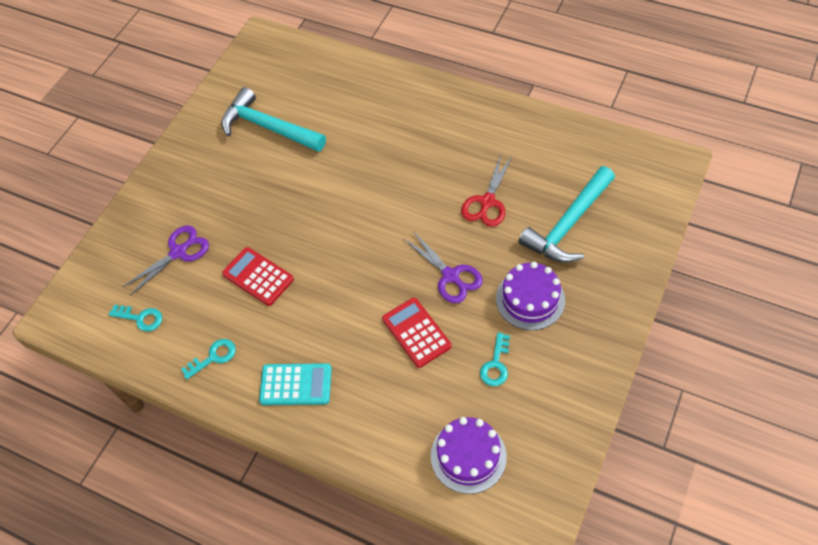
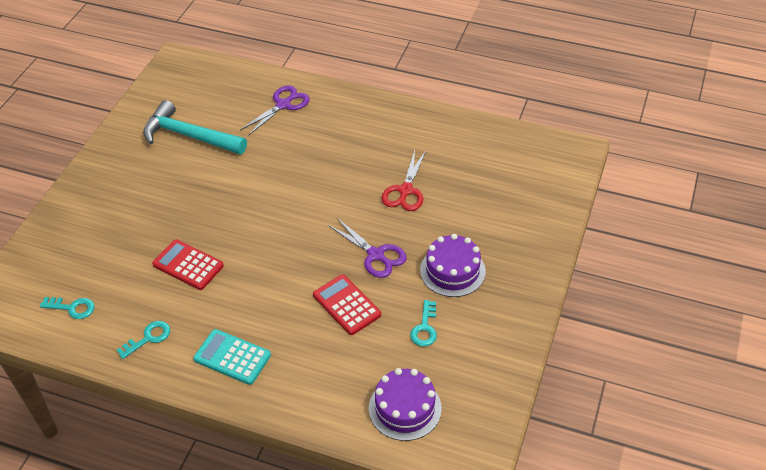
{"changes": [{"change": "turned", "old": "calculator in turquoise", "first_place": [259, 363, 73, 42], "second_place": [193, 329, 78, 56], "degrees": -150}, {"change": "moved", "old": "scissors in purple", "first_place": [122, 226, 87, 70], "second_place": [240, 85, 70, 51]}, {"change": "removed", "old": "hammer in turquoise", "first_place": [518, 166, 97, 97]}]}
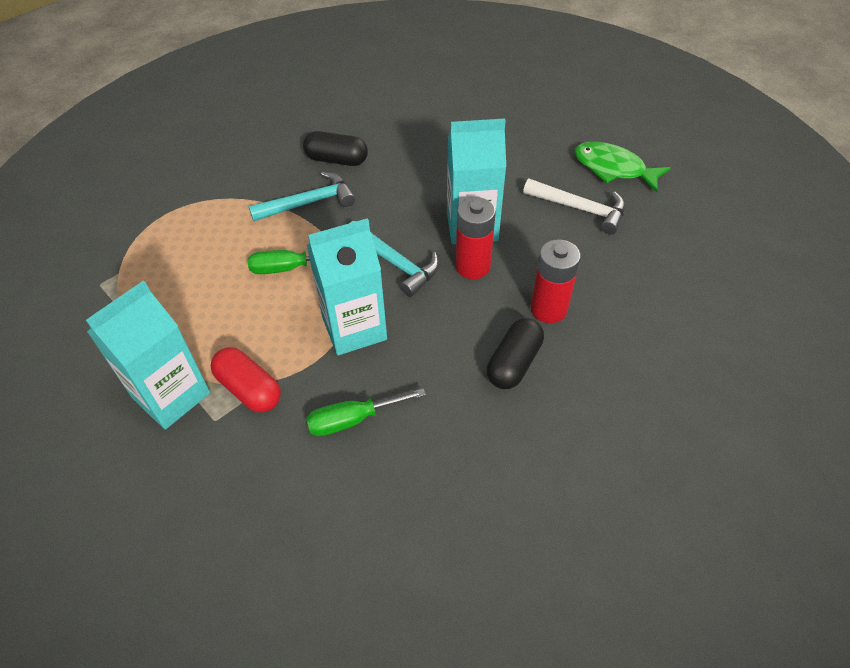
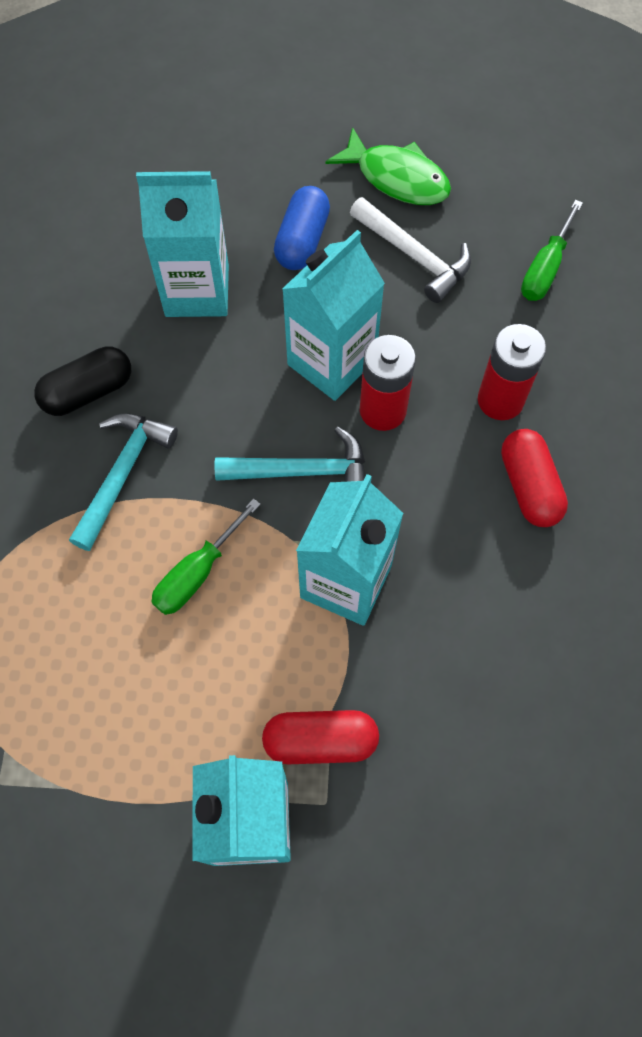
{"changes": [{"change": "added", "new": "carton in turquoise", "second_place": [136, 171, 93, 146]}, {"change": "added", "new": "capsule in blue", "second_place": [274, 186, 56, 84]}, {"change": "turned", "old": "fish in green", "first_place": [574, 142, 97, 50], "second_place": [325, 127, 126, 78], "degrees": -135}, {"change": "turned", "old": "hammer in white", "first_place": [523, 179, 102, 56], "second_place": [350, 197, 121, 106], "degrees": 60}, {"change": "recoloured", "old": "capsule in black", "new": "capsule in red", "first_place": [487, 318, 57, 71], "second_place": [501, 429, 67, 98]}, {"change": "moved", "old": "screwdriver in green", "first_place": [306, 389, 120, 47], "second_place": [521, 200, 62, 101]}]}
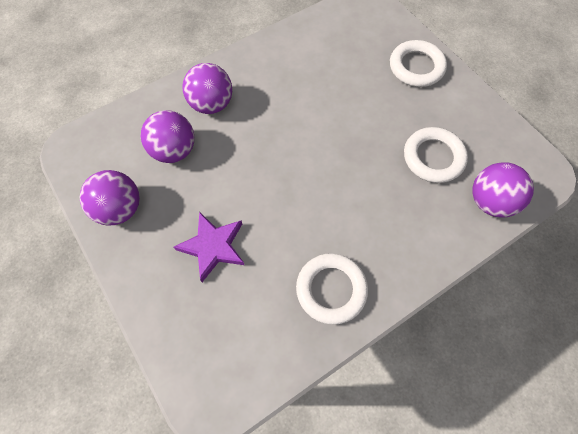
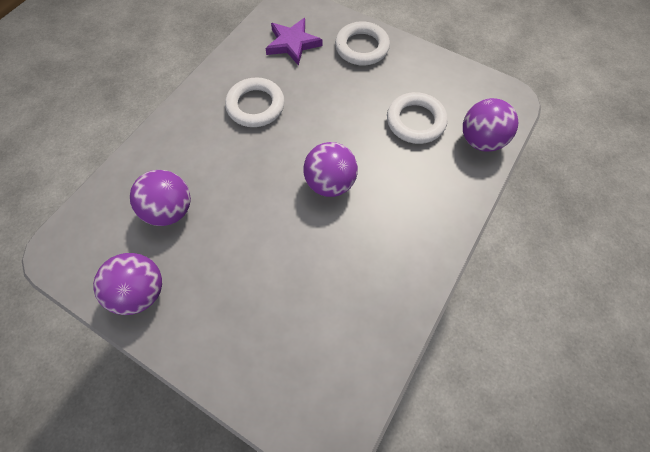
{"changes": [{"change": "moved", "old": "ring in white", "first_place": [296, 253, 72, 72], "second_place": [225, 77, 60, 50]}, {"change": "moved", "old": "star in purple", "first_place": [174, 212, 70, 70], "second_place": [265, 18, 57, 48]}, {"change": "moved", "old": "ball in purple", "first_place": [182, 63, 50, 51], "second_place": [303, 142, 55, 55]}]}
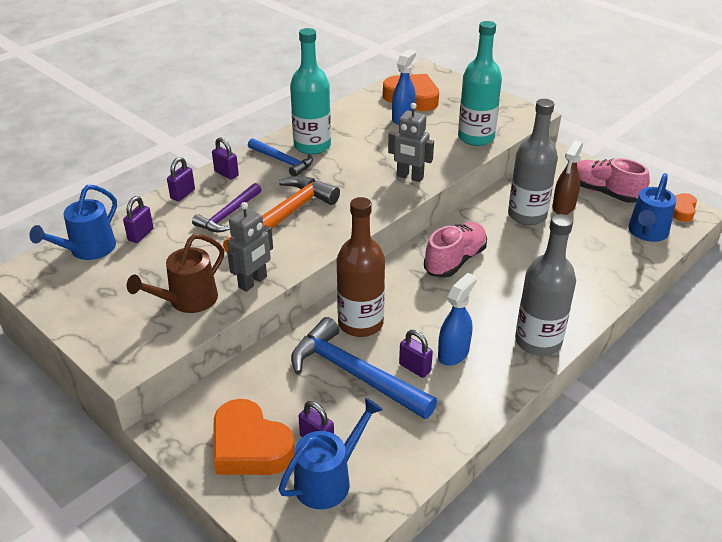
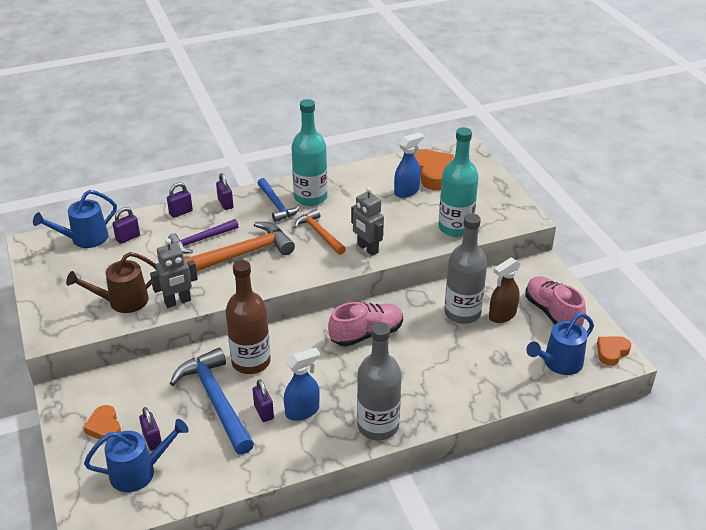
{"changes": [{"change": "resized", "old": "heart in orange", "first_place": [213, 399, 82, 76], "second_place": [83, 405, 38, 37], "factor": 0.56}, {"change": "added", "new": "hammer in orange", "second_place": [294, 209, 52, 46]}]}
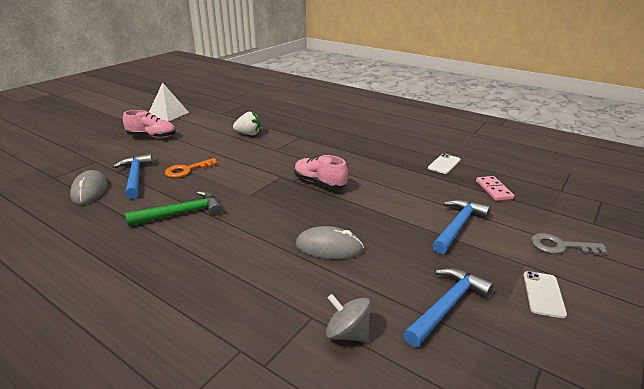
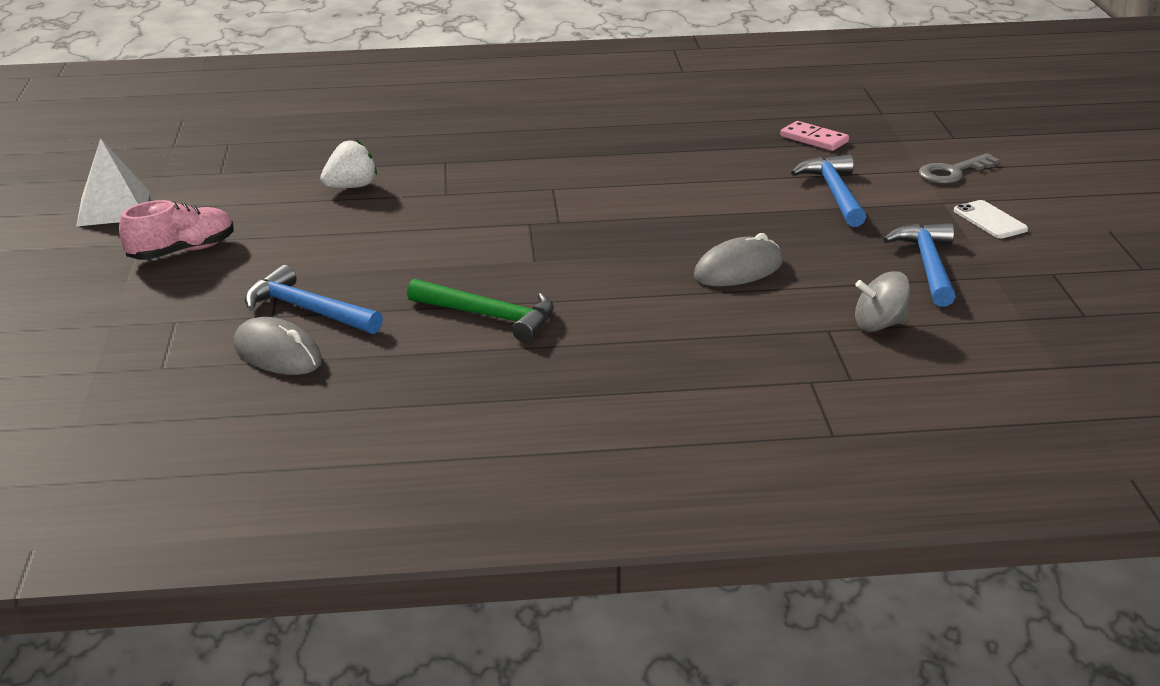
{"changes": [{"change": "turned", "old": "hammer in green", "first_place": [125, 191, 97, 35], "second_place": [407, 279, 147, 64], "degrees": 90}, {"change": "removed", "old": "key in orange", "first_place": [165, 158, 53, 20]}, {"change": "removed", "old": "shoe in pink", "first_place": [294, 155, 54, 34]}, {"change": "removed", "old": "phone in white", "first_place": [428, 154, 33, 20]}]}
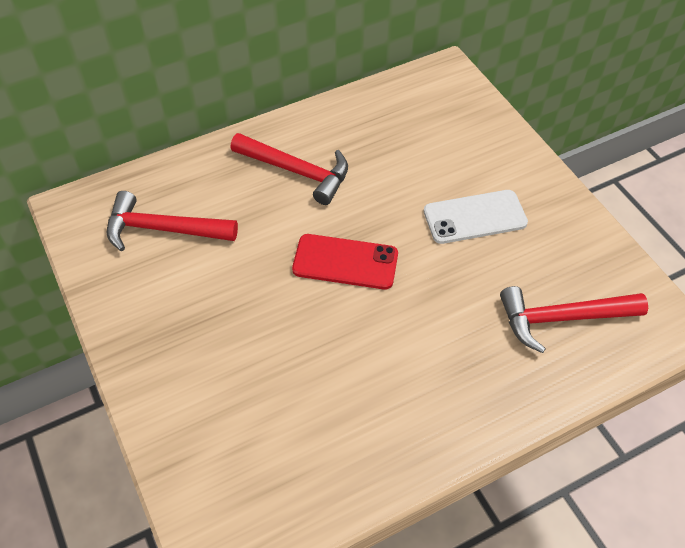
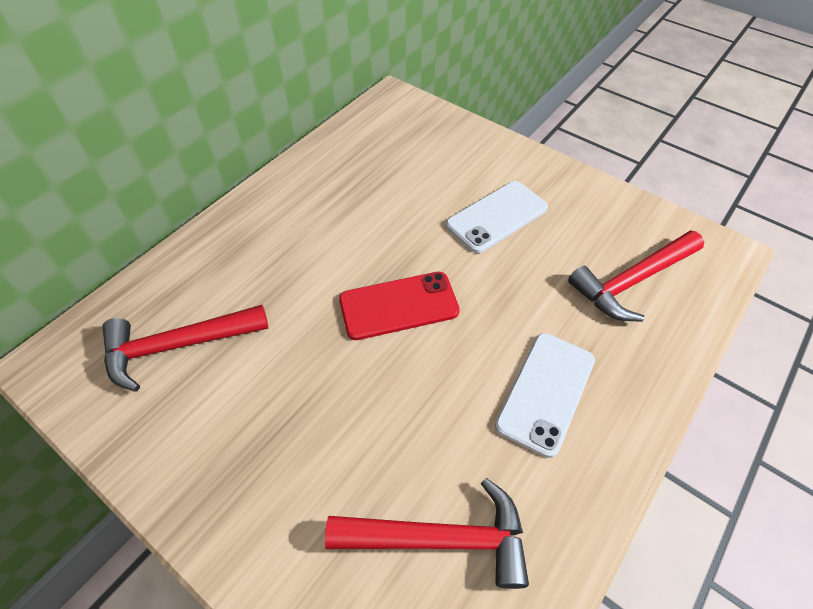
{"changes": [{"change": "moved", "old": "hammer in red", "first_place": [230, 133, 118, 72], "second_place": [325, 478, 204, 111]}, {"change": "added", "new": "phone in white", "second_place": [495, 333, 100, 125]}]}
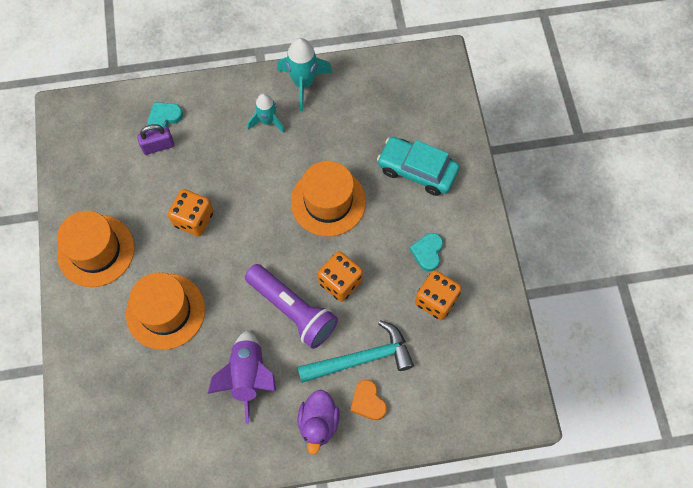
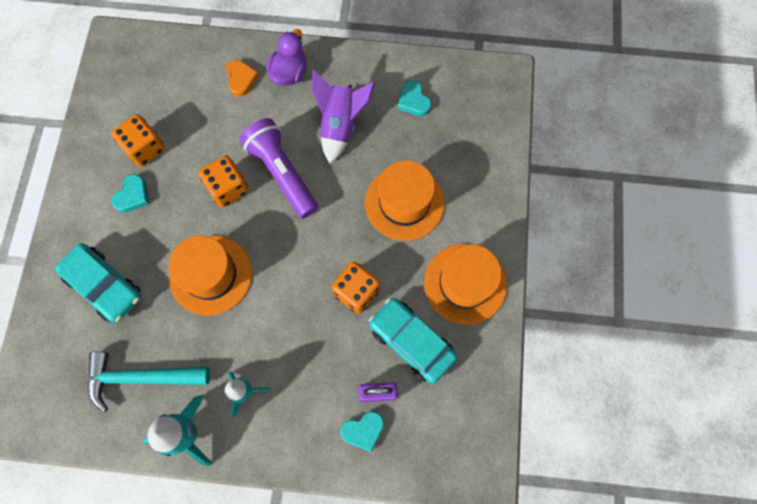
{"changes": [{"change": "moved", "old": "hammer in turquoise", "first_place": [297, 320, 117, 63], "second_place": [88, 352, 122, 60]}, {"change": "added", "new": "car in turquoise", "second_place": [369, 298, 88, 86]}, {"change": "added", "new": "heart in turquoise", "second_place": [398, 80, 33, 36]}]}
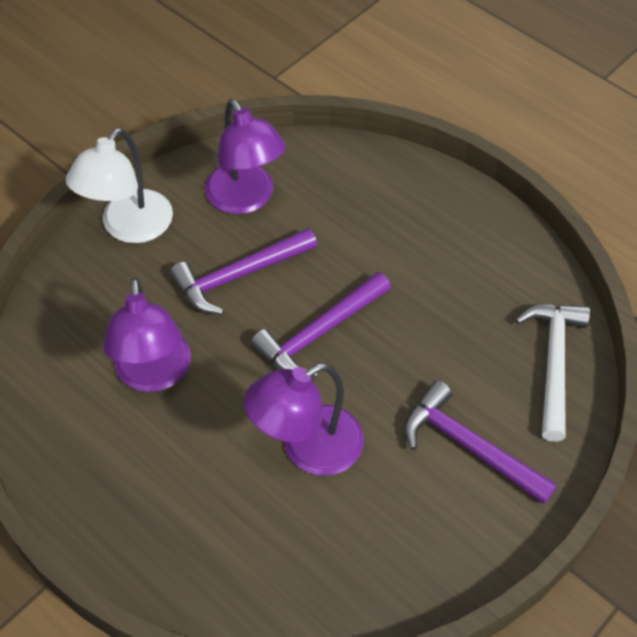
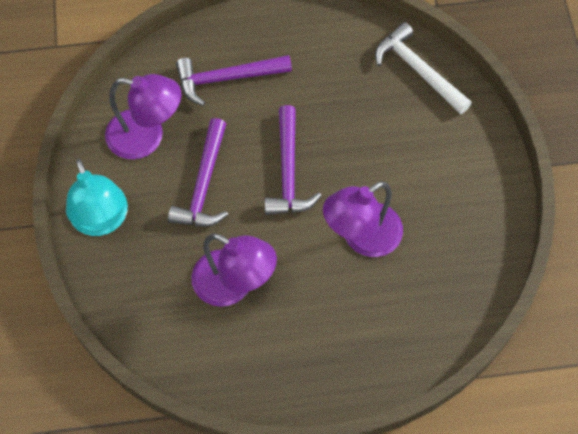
{"changes": [{"change": "recoloured", "old": "lamp in white", "new": "lamp in turquoise", "first_place": [66, 128, 107, 115], "second_place": [66, 159, 62, 77]}, {"change": "moved", "old": "hammer in purple", "first_place": [404, 380, 153, 124], "second_place": [176, 55, 116, 51]}, {"change": "turned", "old": "lamp in purple", "first_place": [244, 363, 120, 113], "second_place": [323, 181, 80, 76], "degrees": 45}]}
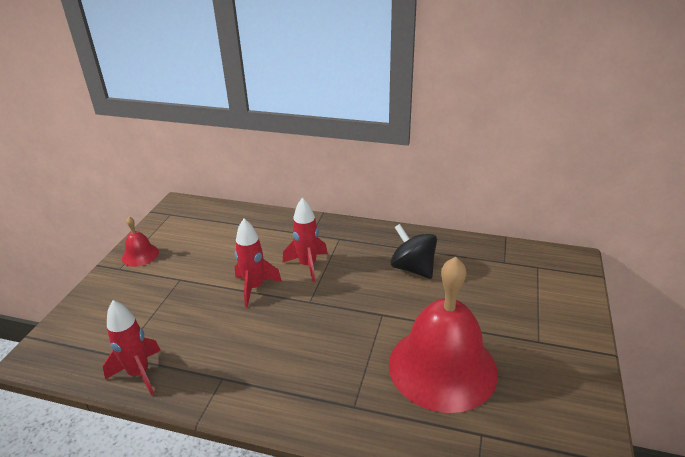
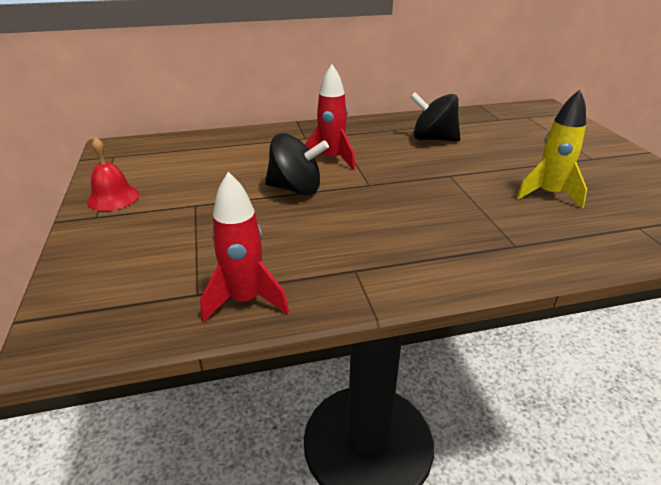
{"changes": [{"change": "replaced", "old": "rocket in red", "new": "spinning top in black", "first_place": [235, 219, 47, 88], "second_place": [265, 133, 64, 62]}, {"change": "replaced", "old": "bell in red", "new": "rocket in yellow", "first_place": [389, 256, 109, 157], "second_place": [516, 90, 71, 119]}]}
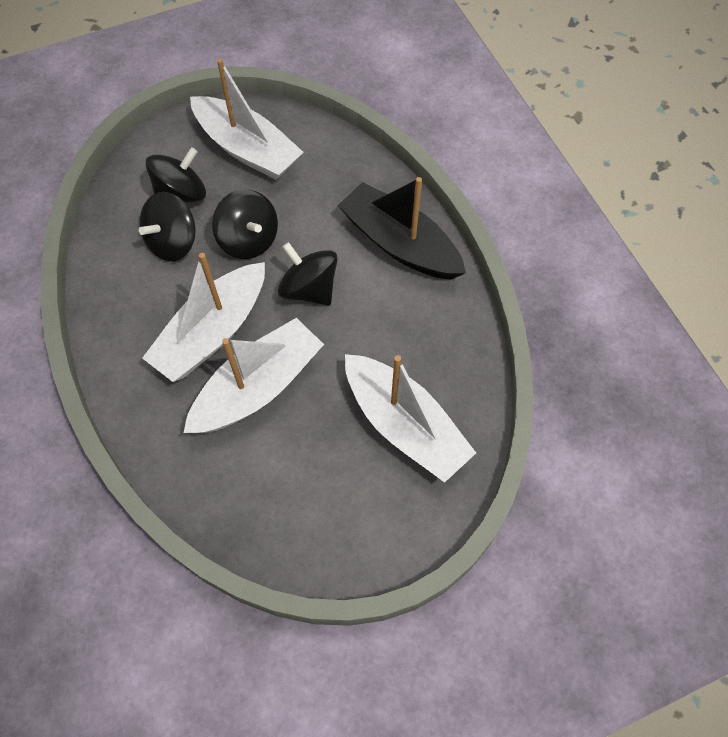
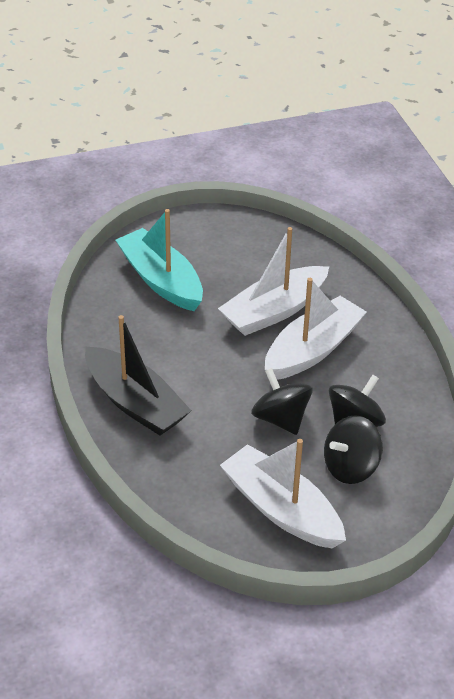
{"changes": [{"change": "recoloured", "old": "boat in white", "new": "boat in turquoise", "first_place": [345, 354, 131, 129], "second_place": [116, 209, 87, 102]}, {"change": "removed", "old": "spinning top in black", "first_place": [278, 242, 59, 63]}]}
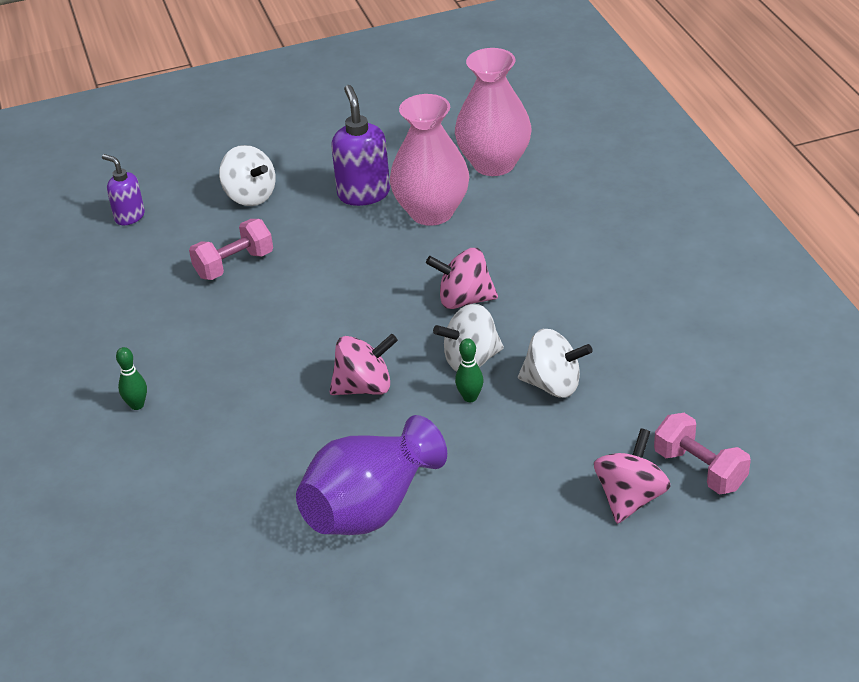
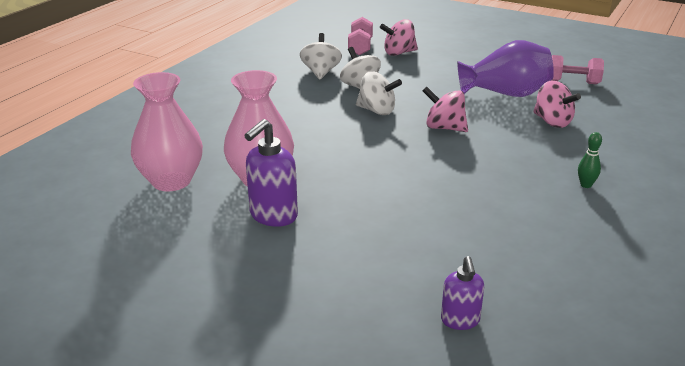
{"changes": [{"change": "moved", "old": "spinning top in white", "first_place": [219, 145, 57, 61], "second_place": [300, 33, 42, 46]}, {"change": "moved", "old": "spinning top in pink", "first_place": [426, 248, 72, 61], "second_place": [533, 80, 48, 48]}, {"change": "moved", "old": "dumbbell in pink", "first_place": [189, 219, 84, 61], "second_place": [552, 55, 52, 29]}, {"change": "removed", "old": "bowling pin in green", "first_place": [455, 338, 28, 64]}]}
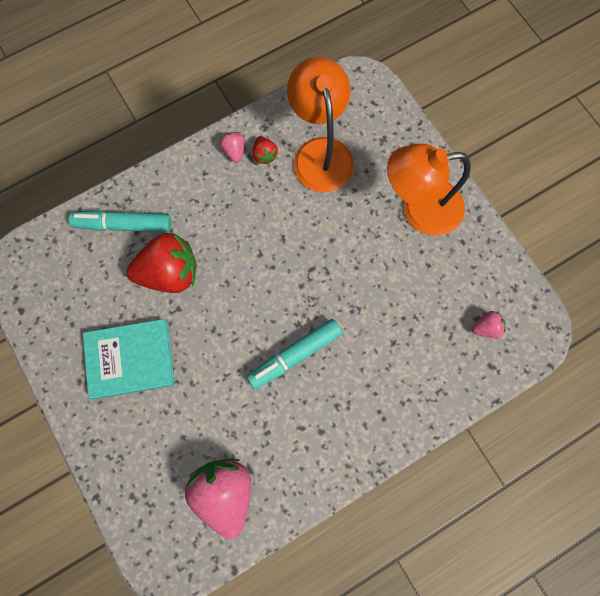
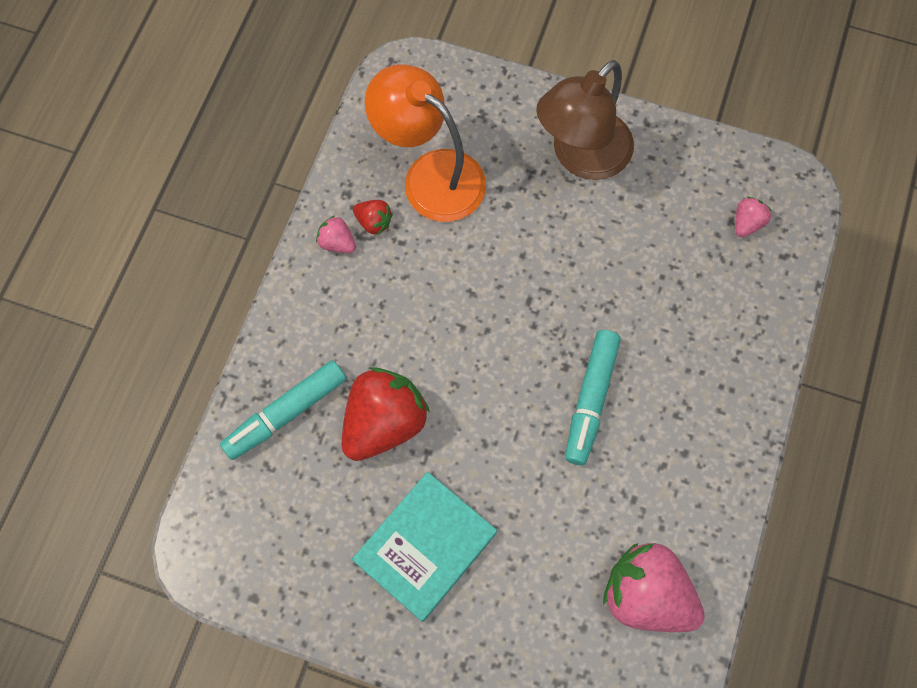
{"changes": [{"change": "recoloured", "old": "lamp in orange", "new": "lamp in brown", "first_place": [387, 144, 84, 92], "second_place": [536, 60, 98, 120]}]}
